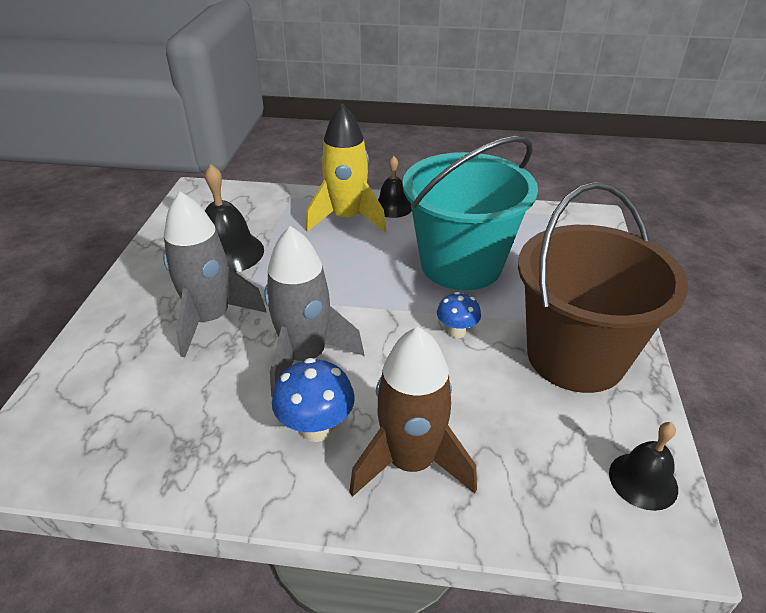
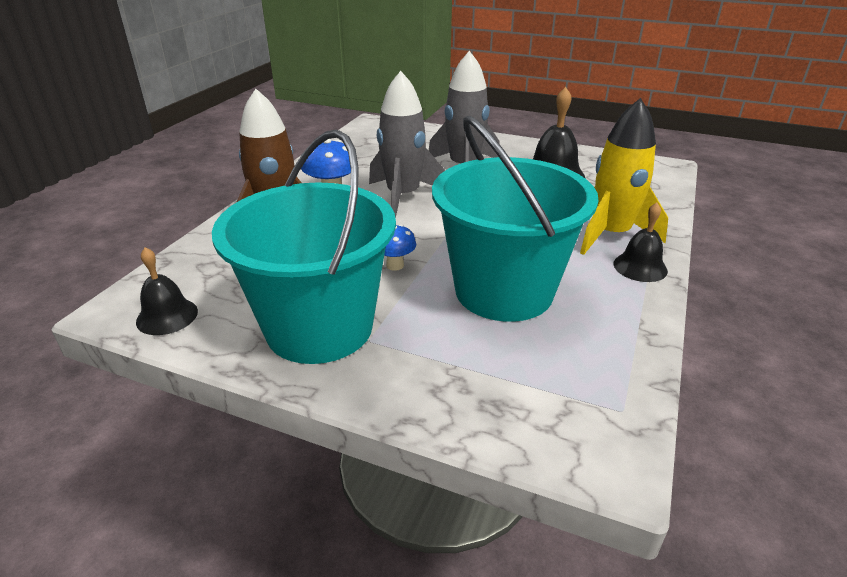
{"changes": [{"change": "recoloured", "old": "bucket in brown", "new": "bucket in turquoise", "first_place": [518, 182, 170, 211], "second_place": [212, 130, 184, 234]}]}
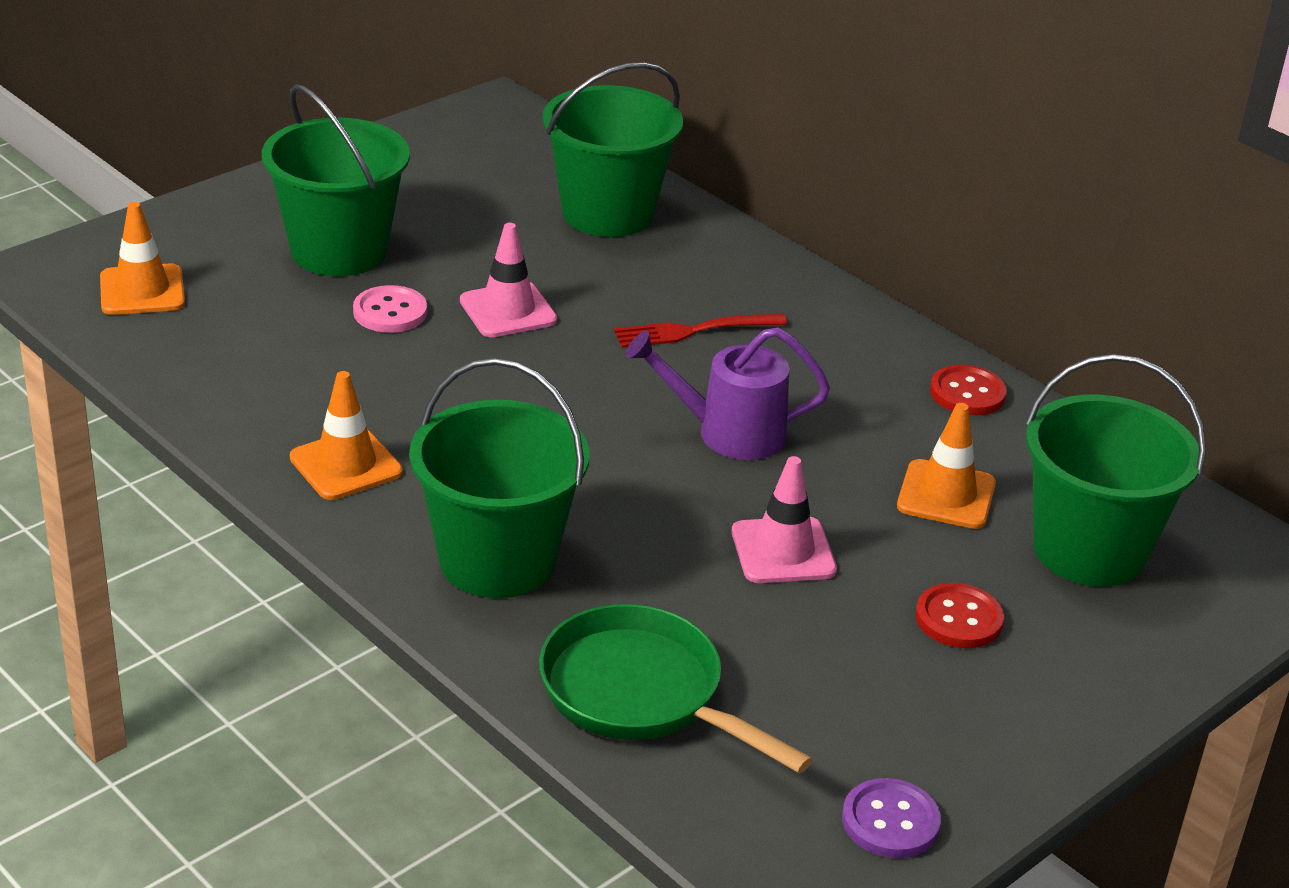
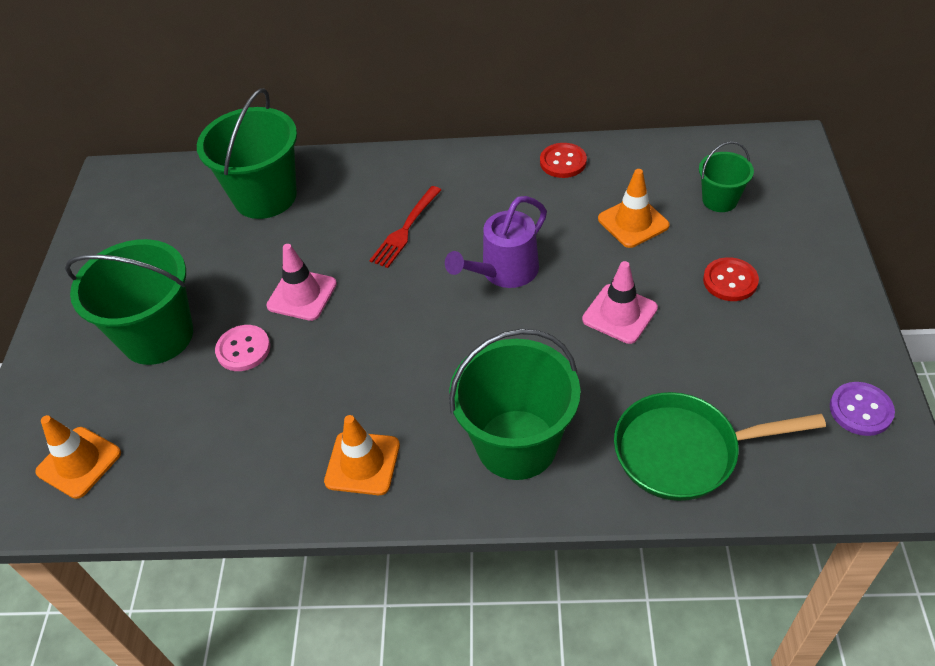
{"changes": [{"change": "resized", "old": "bucket in green", "first_place": [1026, 354, 180, 233], "second_place": [699, 141, 55, 71], "factor": 0.52}]}
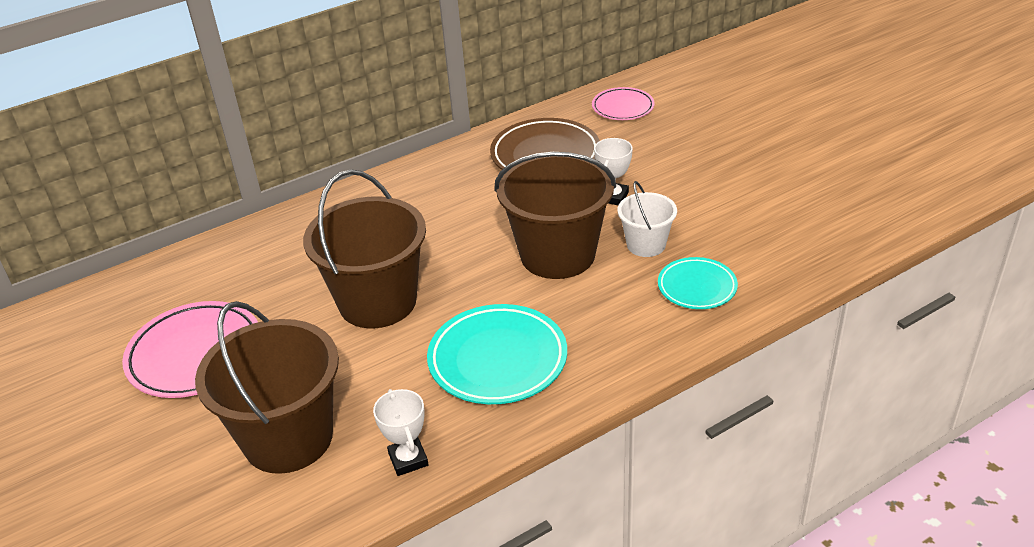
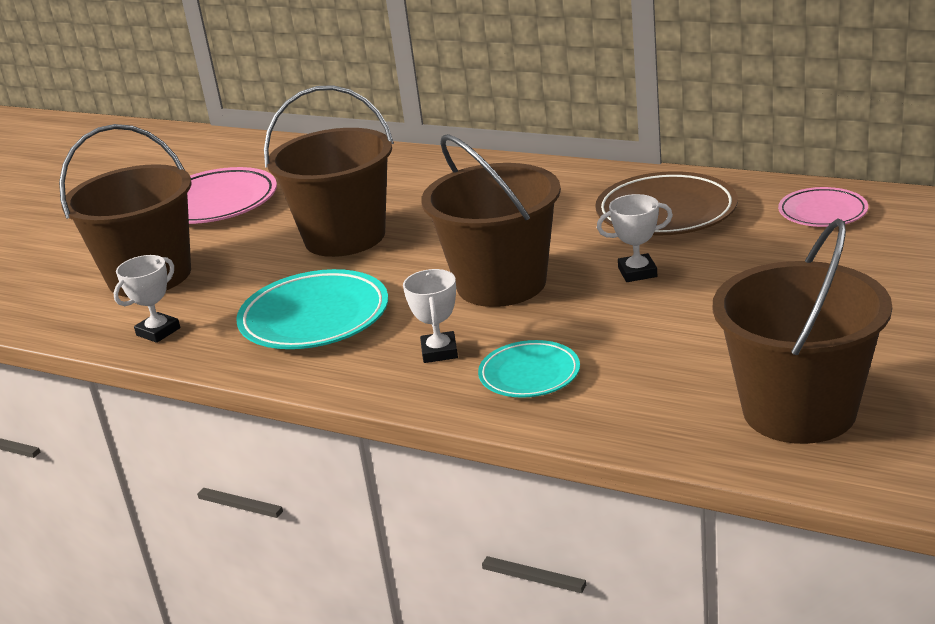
{"changes": [{"change": "added", "new": "trophy in white", "second_place": [403, 269, 55, 94]}, {"change": "added", "new": "bucket in brown", "second_place": [713, 218, 179, 226]}, {"change": "removed", "old": "bucket in white", "first_place": [618, 181, 59, 76]}]}
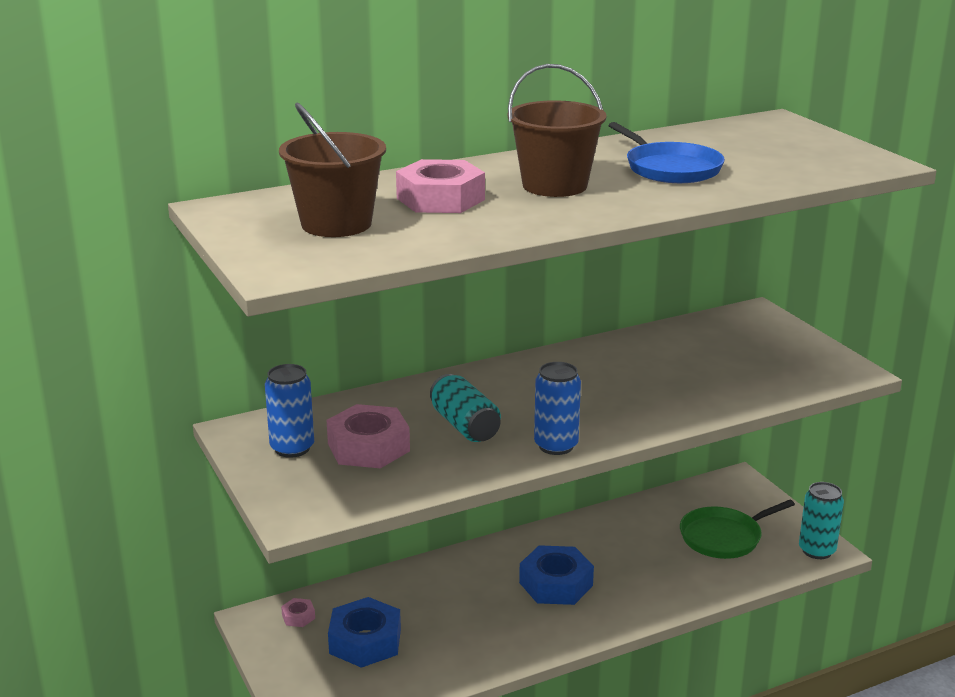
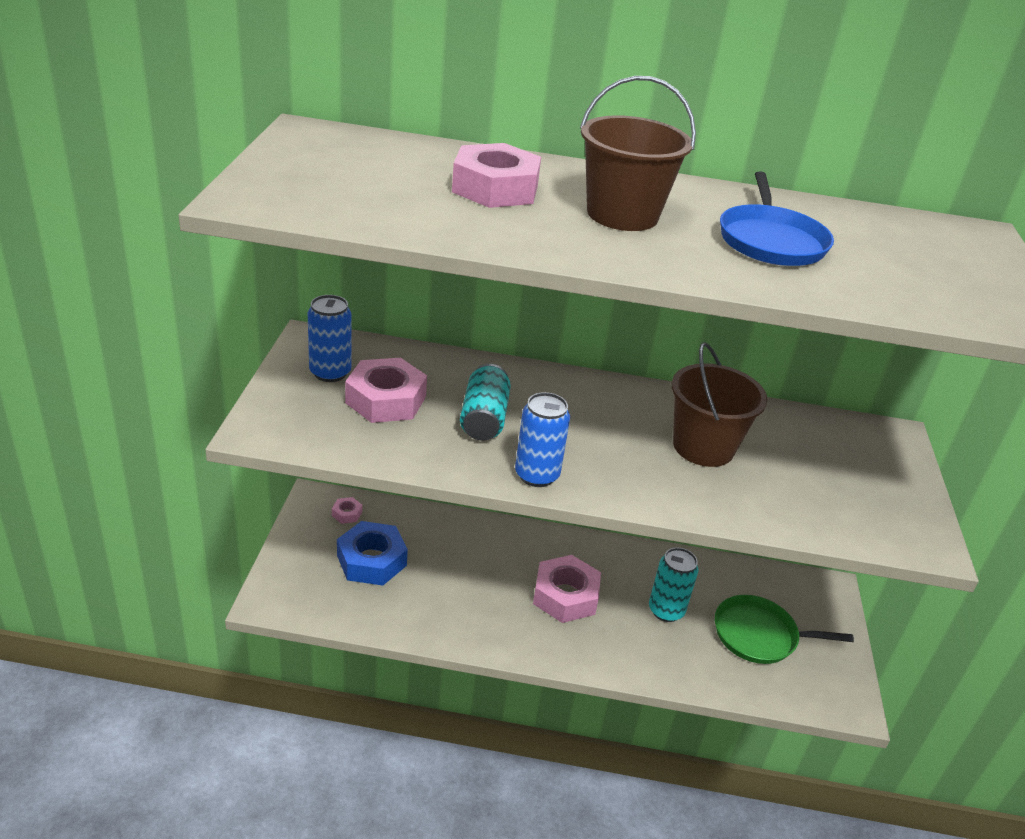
{"changes": [{"change": "recoloured", "old": "nut in blue", "new": "nut in pink", "first_place": [519, 545, 75, 60], "second_place": [533, 555, 68, 68]}, {"change": "moved", "old": "can in turquoise", "first_place": [799, 482, 45, 77], "second_place": [649, 548, 49, 74]}, {"change": "moved", "old": "bucket in brown", "first_place": [279, 103, 107, 134], "second_place": [672, 342, 96, 125]}]}
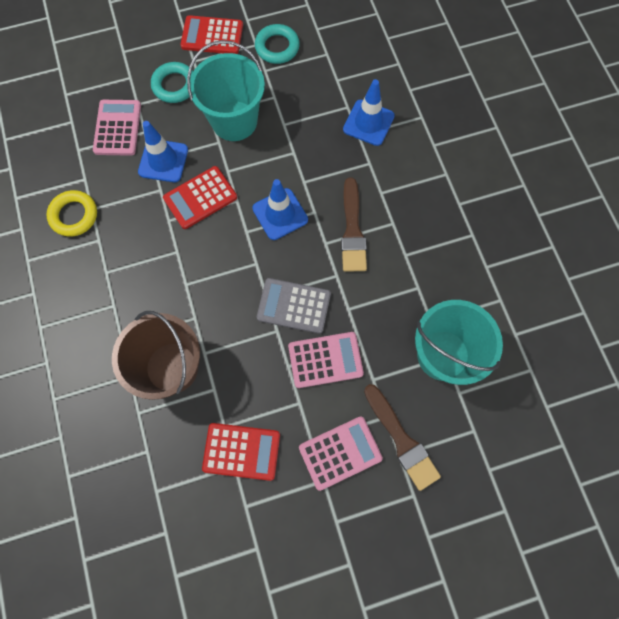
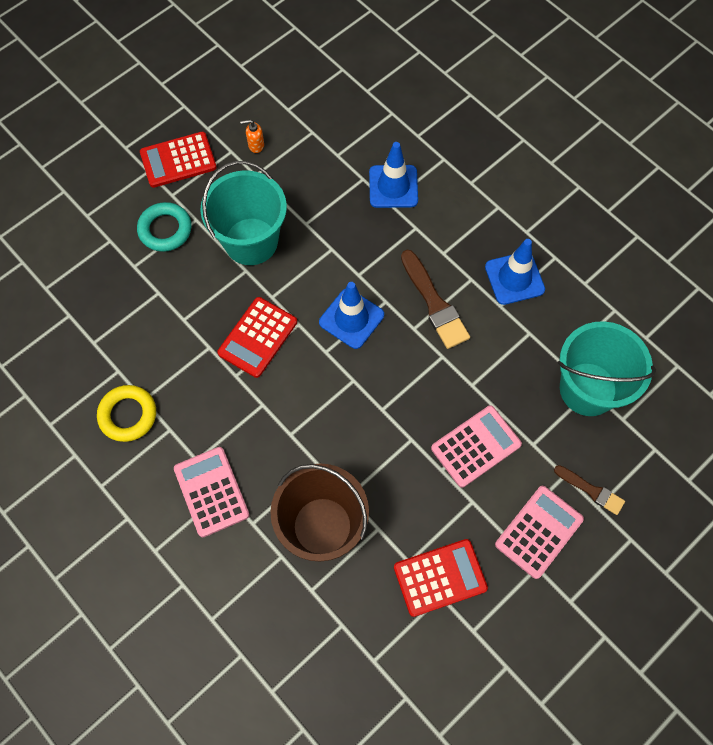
{"changes": [{"change": "moved", "old": "calculator in pink", "first_place": [93, 100, 48, 56], "second_place": [174, 447, 76, 90]}, {"change": "replaced", "old": "ring in turquoise", "new": "soap dispenser in orange", "first_place": [255, 24, 45, 40], "second_place": [240, 120, 24, 33]}, {"change": "moved", "old": "traffic cone in blue", "first_place": [138, 121, 50, 61], "second_place": [485, 239, 60, 66]}, {"change": "resized", "old": "brush in brown", "first_place": [364, 384, 77, 107], "second_place": [554, 465, 71, 50], "factor": 0.6}, {"change": "removed", "old": "calculator in grey", "first_place": [257, 278, 74, 56]}]}
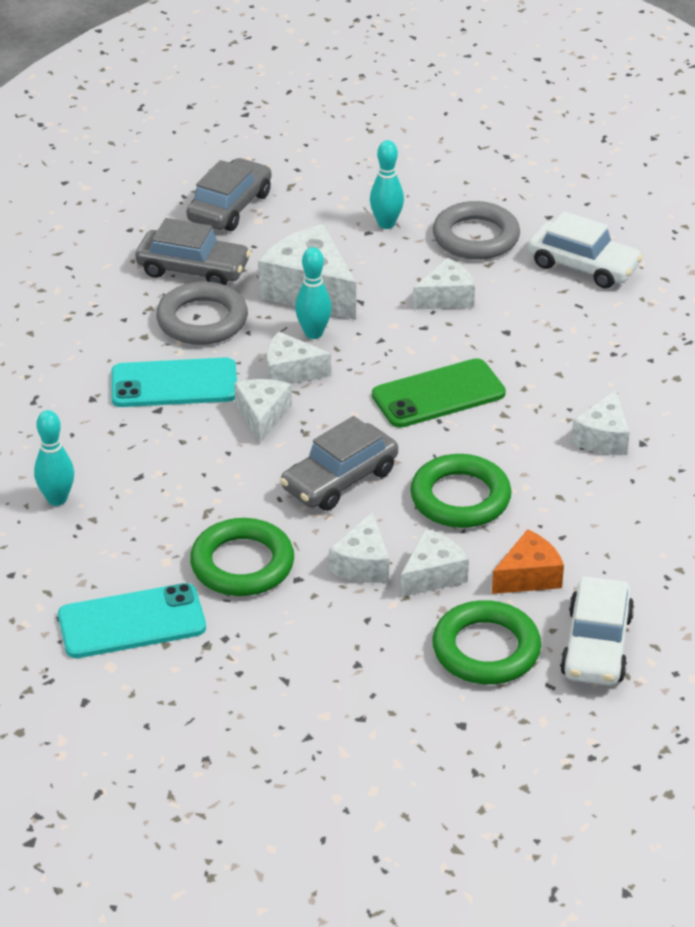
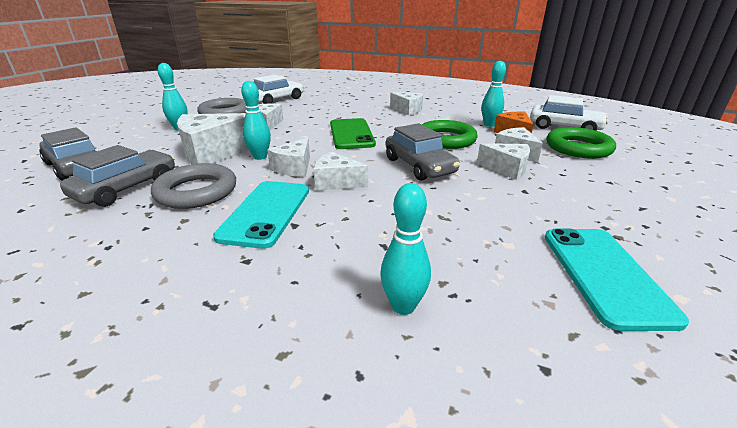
{"changes": [{"change": "added", "new": "bowling pin in turquoise", "second_place": [481, 61, 25, 66]}, {"change": "removed", "old": "ring in green", "first_place": [190, 518, 104, 78]}]}
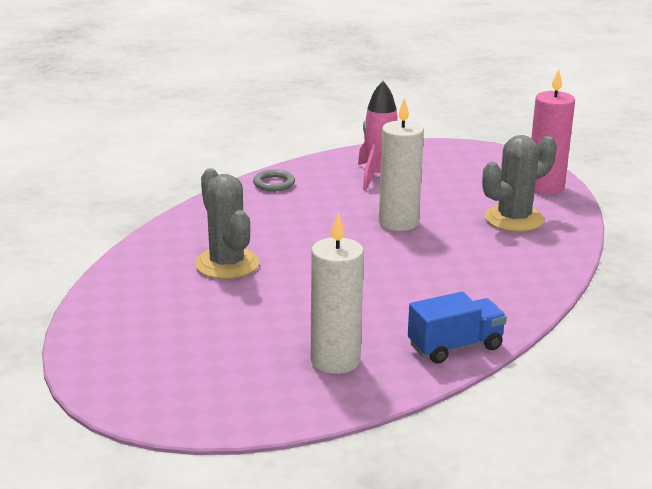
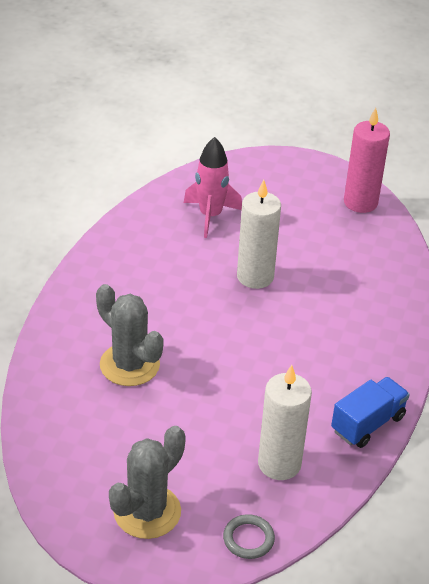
{"changes": [{"change": "moved", "old": "cactus in grey", "first_place": [482, 135, 75, 97], "second_place": [109, 426, 77, 113]}, {"change": "moved", "old": "ring in grey", "first_place": [253, 170, 42, 21], "second_place": [223, 514, 52, 45]}]}
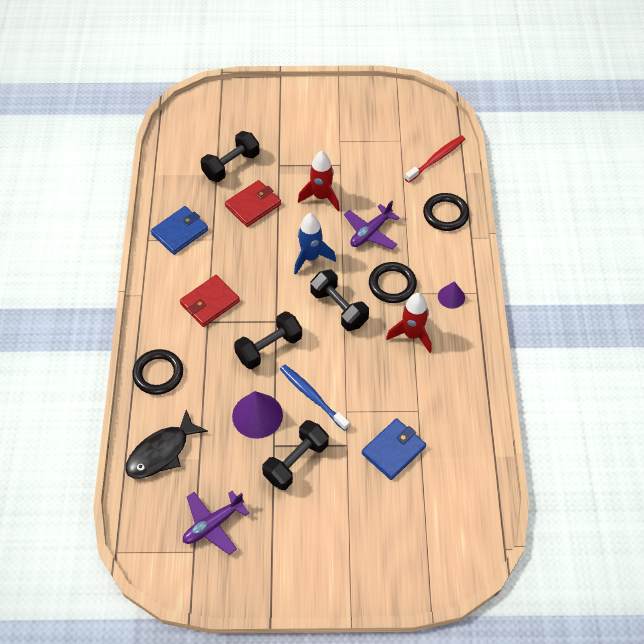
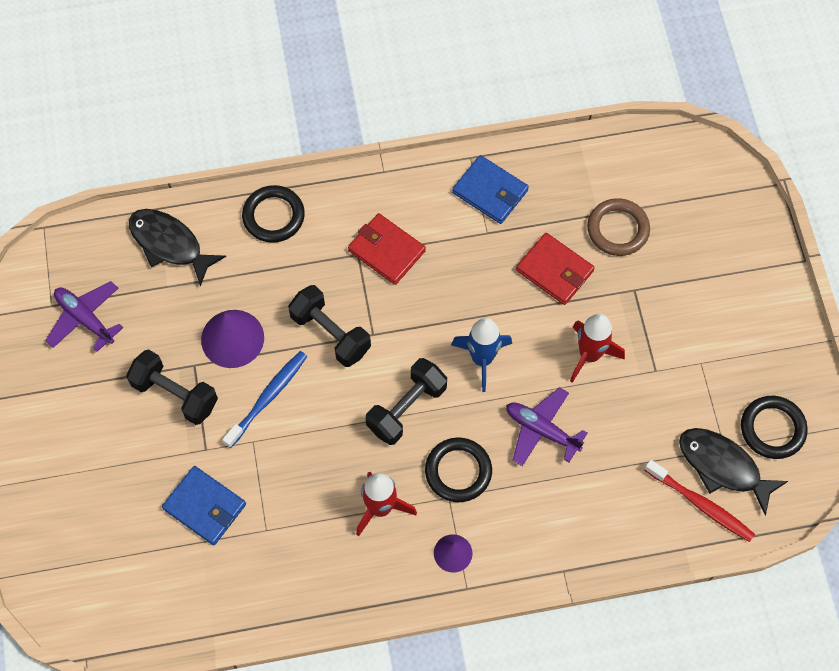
{"changes": [{"change": "replaced", "old": "dumbbell in black", "new": "ring in brown", "first_place": [201, 131, 59, 51], "second_place": [587, 198, 63, 58]}, {"change": "added", "new": "fish in black", "second_place": [679, 428, 109, 88]}, {"change": "moved", "old": "ring in black", "first_place": [423, 193, 46, 38], "second_place": [741, 396, 67, 63]}]}
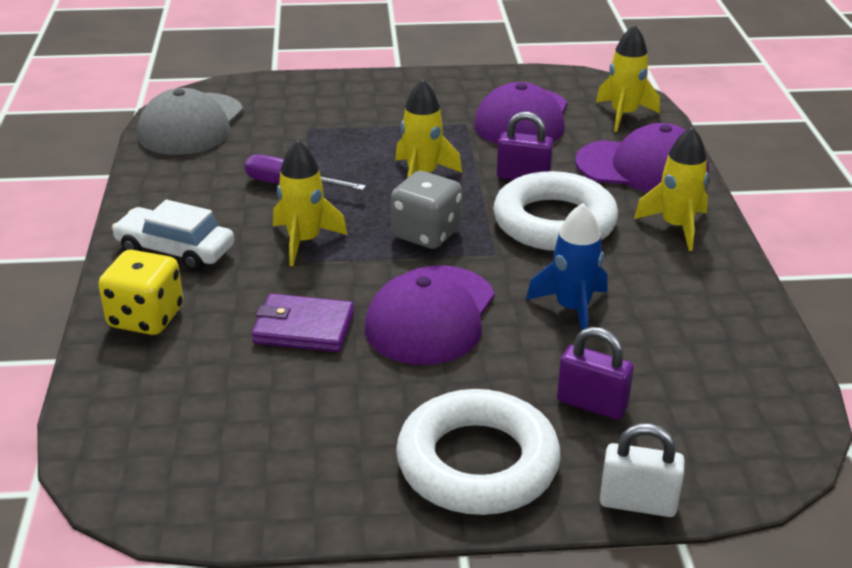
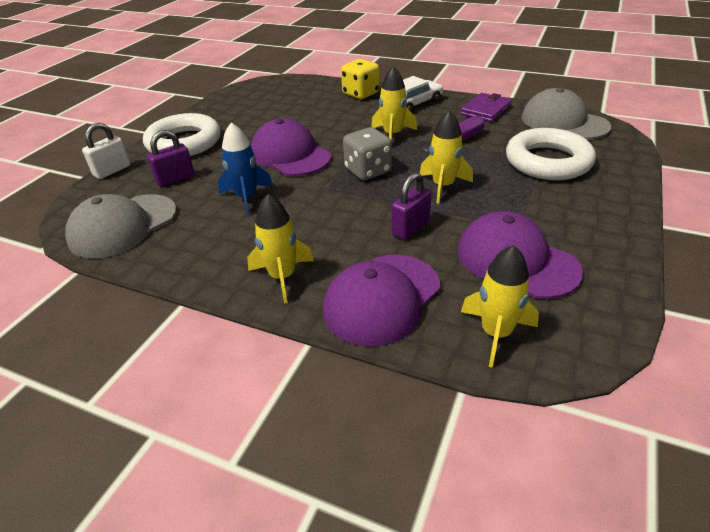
{"changes": [{"change": "added", "new": "cap in grey", "second_place": [65, 194, 112, 64]}, {"change": "moved", "old": "wallet in purple", "first_place": [252, 294, 102, 58], "second_place": [461, 93, 51, 29]}, {"change": "moved", "old": "ring in white", "first_place": [493, 171, 125, 80], "second_place": [506, 128, 90, 52]}]}
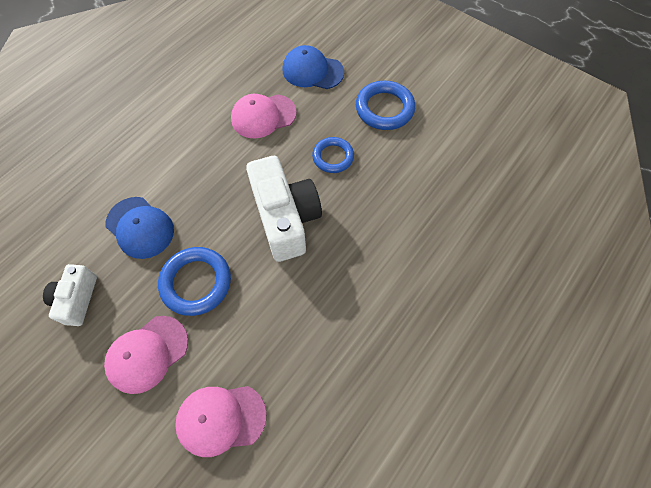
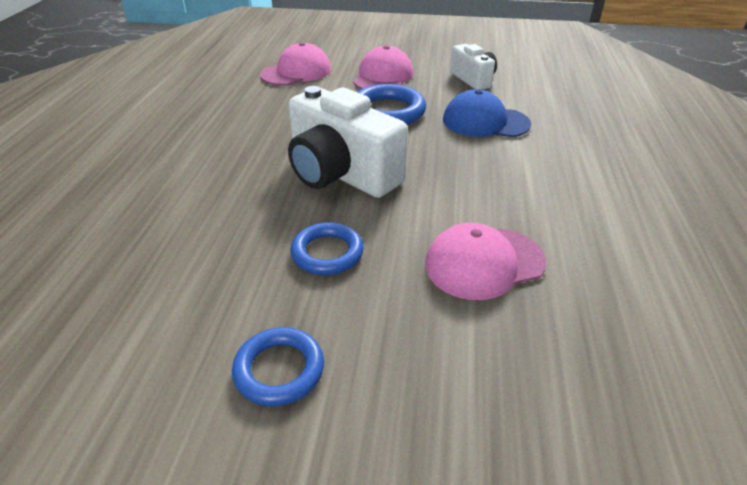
{"changes": [{"change": "resized", "old": "ring in blue", "first_place": [356, 81, 59, 49], "second_place": [232, 327, 92, 79], "factor": 0.66}, {"change": "turned", "old": "cap in pink", "first_place": [231, 94, 66, 44], "second_place": [425, 223, 121, 77], "degrees": -150}, {"change": "removed", "old": "cap in blue", "first_place": [282, 45, 62, 44]}]}
